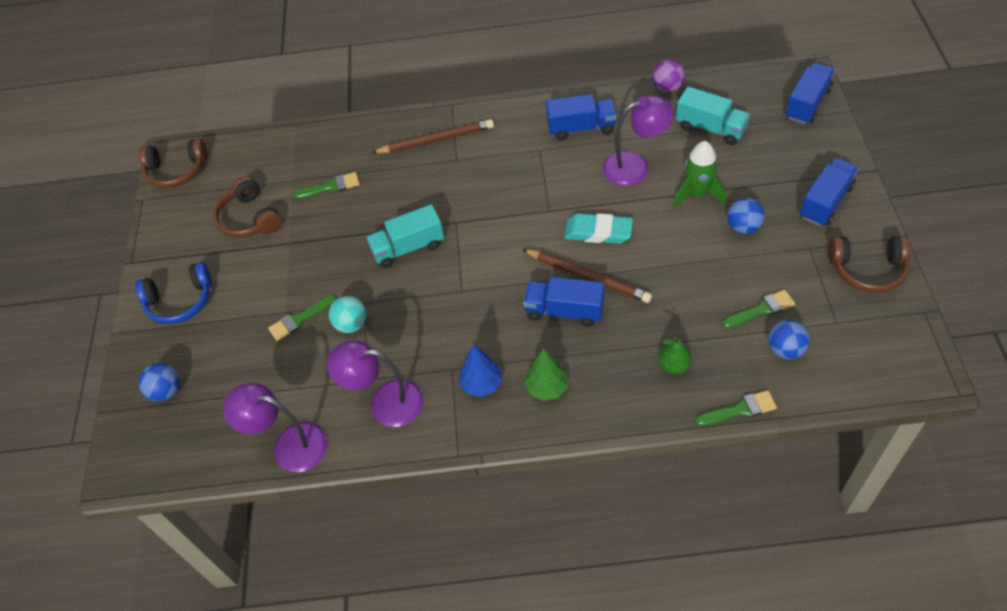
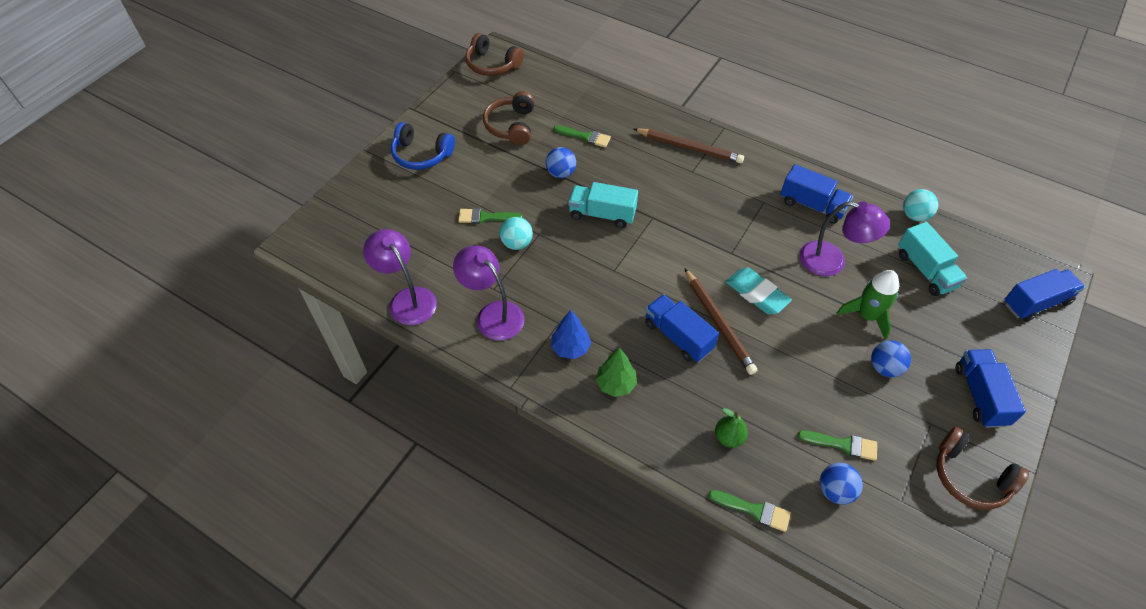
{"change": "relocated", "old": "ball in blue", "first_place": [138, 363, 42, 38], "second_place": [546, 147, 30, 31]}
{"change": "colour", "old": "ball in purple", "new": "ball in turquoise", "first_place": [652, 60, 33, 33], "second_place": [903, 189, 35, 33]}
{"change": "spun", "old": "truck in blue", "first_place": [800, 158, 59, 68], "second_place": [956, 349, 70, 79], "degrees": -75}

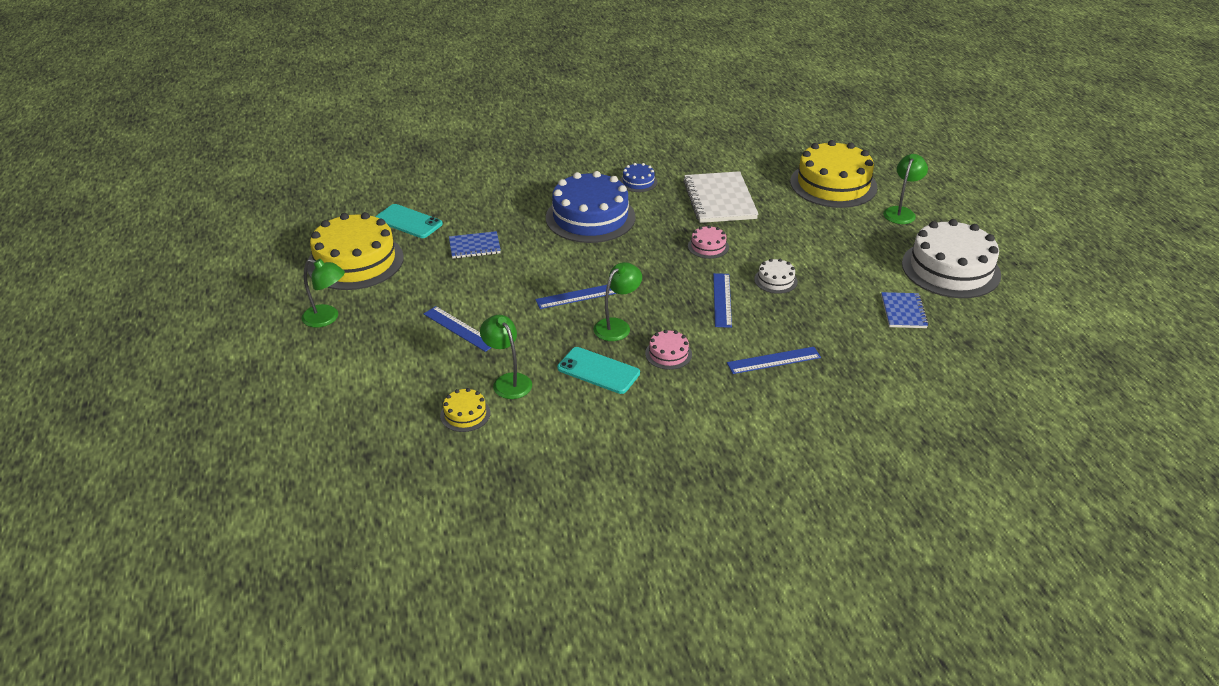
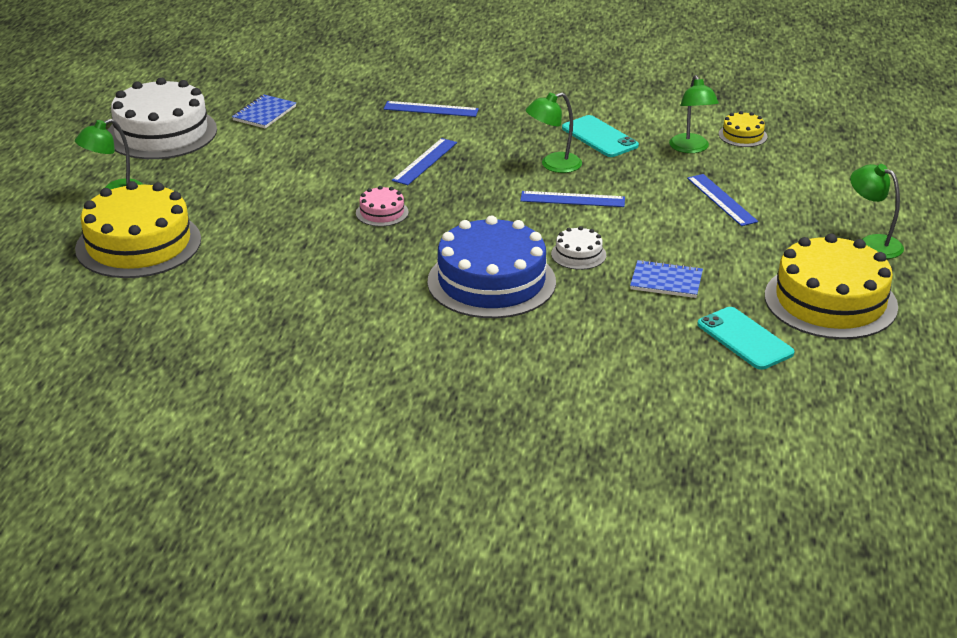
{"change": "relocated", "old": "cake in white", "first_place": [754, 259, 44, 35], "second_place": [551, 226, 55, 44]}
{"change": "missing", "old": "cake in blue", "first_place": [620, 163, 37, 29]}
{"change": "missing", "old": "cake in pink", "first_place": [645, 330, 47, 40]}
{"change": "missing", "old": "notebook in white", "first_place": [683, 171, 75, 52]}

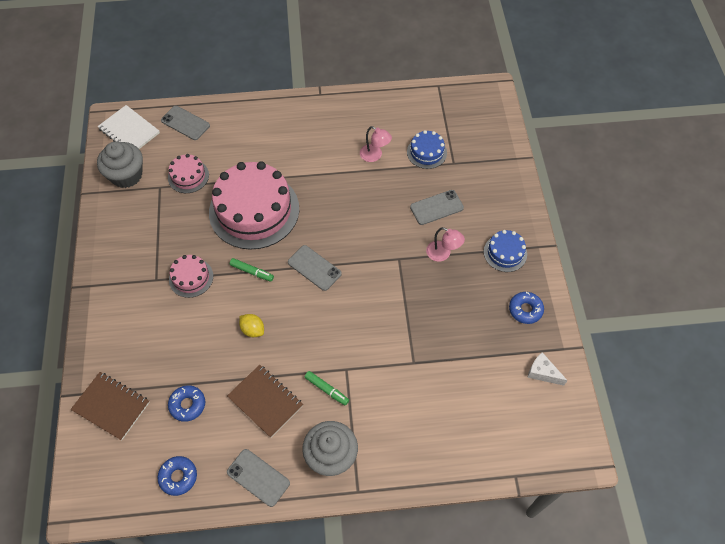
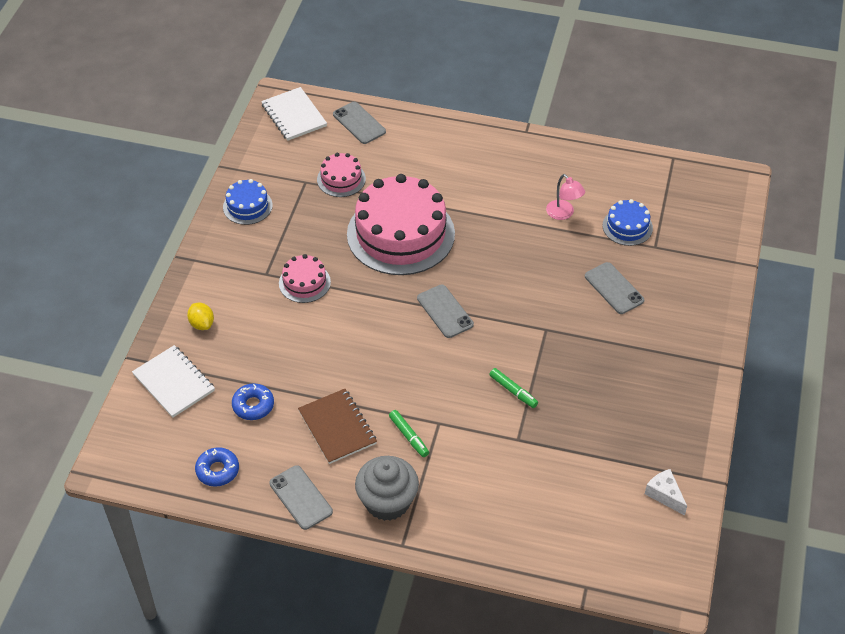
{"change": "colour", "old": "notebook in brown", "new": "notebook in white", "first_place": [71, 372, 79, 68], "second_place": [132, 345, 83, 73]}
{"change": "relocated", "old": "lemon in yellow", "first_place": [239, 314, 25, 23], "second_place": [187, 303, 27, 27]}
{"change": "relocated", "old": "cake in blue", "first_place": [484, 230, 43, 42], "second_place": [223, 179, 50, 46]}
{"change": "relocated", "old": "marker in green", "first_place": [230, 258, 44, 24], "second_place": [489, 368, 49, 40]}
{"change": "spun", "old": "phone in grey", "first_place": [410, 190, 54, 35], "second_place": [585, 262, 59, 52], "degrees": 60}
{"change": "missing", "old": "cupcake in grey", "first_place": [97, 142, 46, 46]}
{"change": "missing", "old": "lamp in pink", "first_place": [426, 227, 39, 35]}
{"change": "missing", "old": "donut in blue", "first_place": [509, 292, 35, 32]}

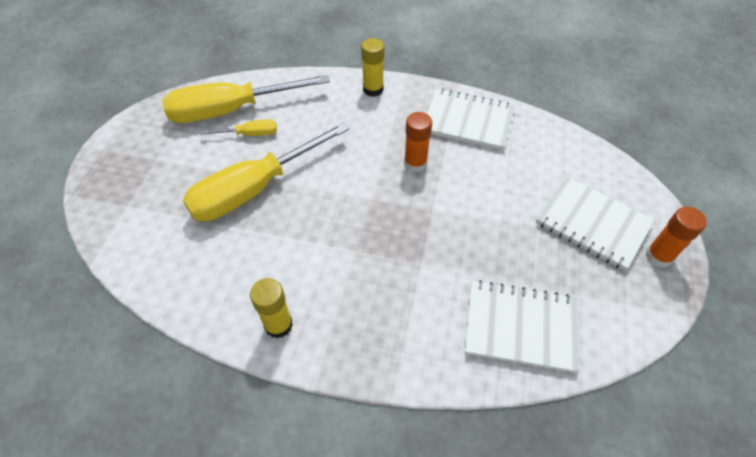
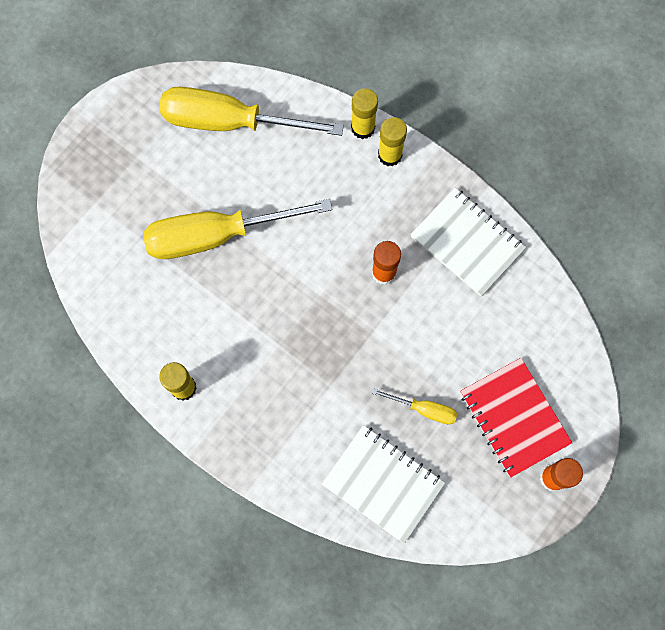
{"change": "appeared", "new": "glue stick in yellow", "second_place": [351, 88, 27, 51]}
{"change": "relocated", "old": "screwdriver in yellow", "first_place": [200, 119, 77, 17], "second_place": [371, 388, 87, 37]}
{"change": "colour", "old": "notebook in white", "new": "notebook in red", "first_place": [536, 176, 118, 95], "second_place": [460, 358, 112, 120]}

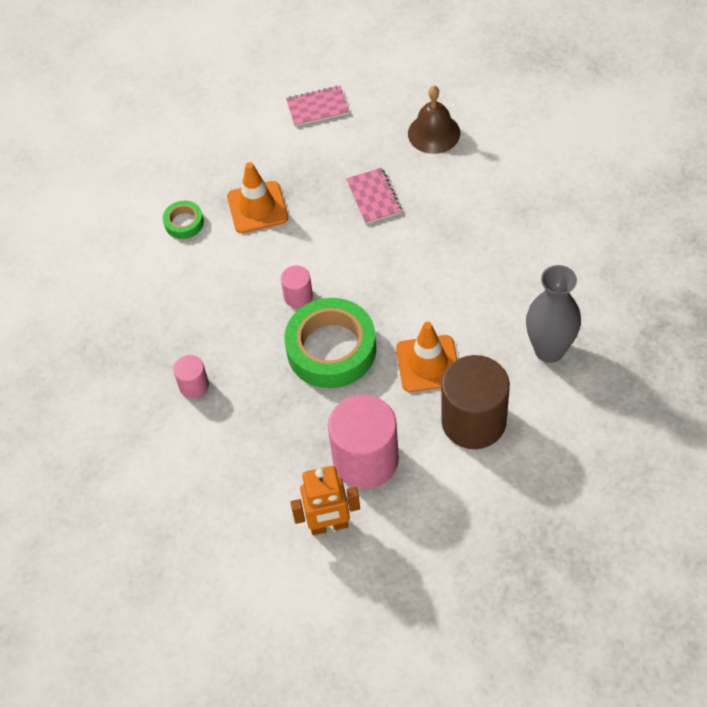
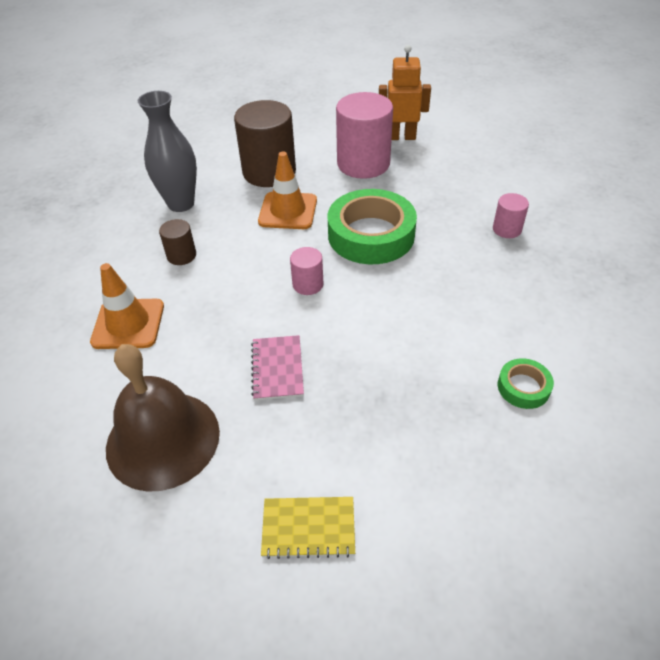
{"change": "relocated", "old": "traffic cone in orange", "first_place": [227, 162, 61, 71], "second_place": [90, 263, 74, 86]}
{"change": "size", "old": "bell in brown", "first_place": [408, 86, 52, 68], "second_place": [106, 344, 114, 148], "factor": 1.51}
{"change": "appeared", "new": "cylinder in brown", "second_place": [159, 219, 37, 46]}
{"change": "colour", "old": "notebook in pink", "new": "notebook in yellow", "first_place": [286, 86, 63, 40], "second_place": [261, 497, 94, 62]}
{"change": "relocated", "old": "cylinder in pink", "first_place": [281, 265, 32, 43], "second_place": [290, 247, 33, 48]}

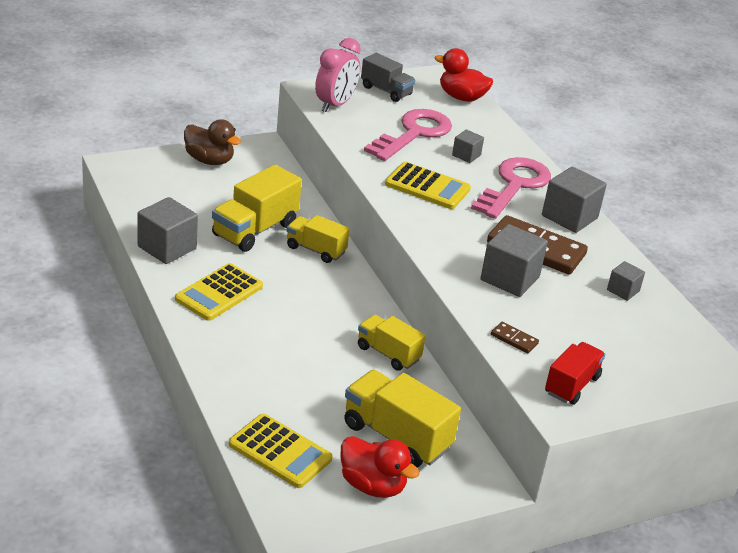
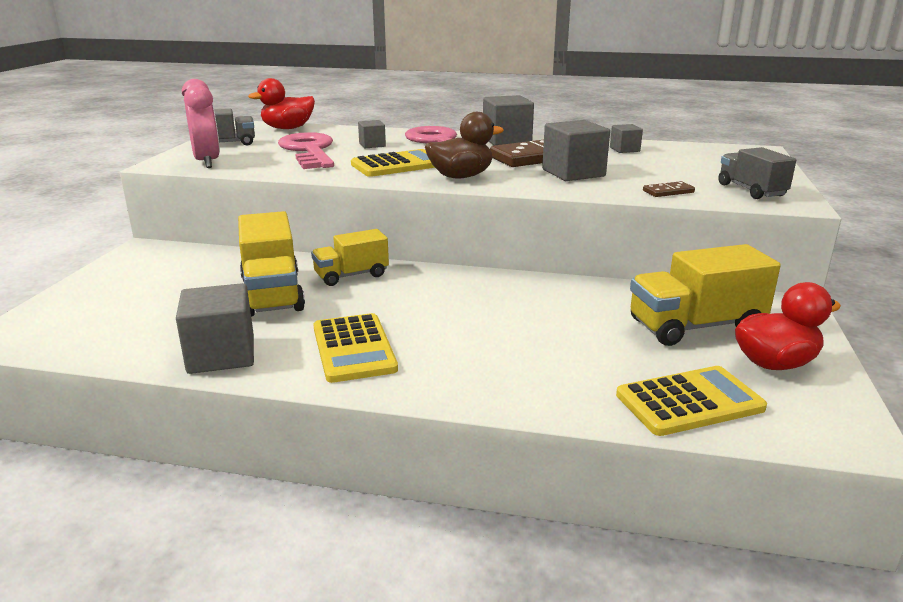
{"change": "relocated", "old": "duck in brown", "first_place": [184, 119, 57, 46], "second_place": [425, 112, 79, 67]}
{"change": "colour", "old": "truck in red", "new": "truck in grey", "first_place": [545, 342, 60, 63], "second_place": [718, 147, 78, 52]}
{"change": "missing", "old": "truck in yellow", "first_place": [358, 315, 68, 56]}

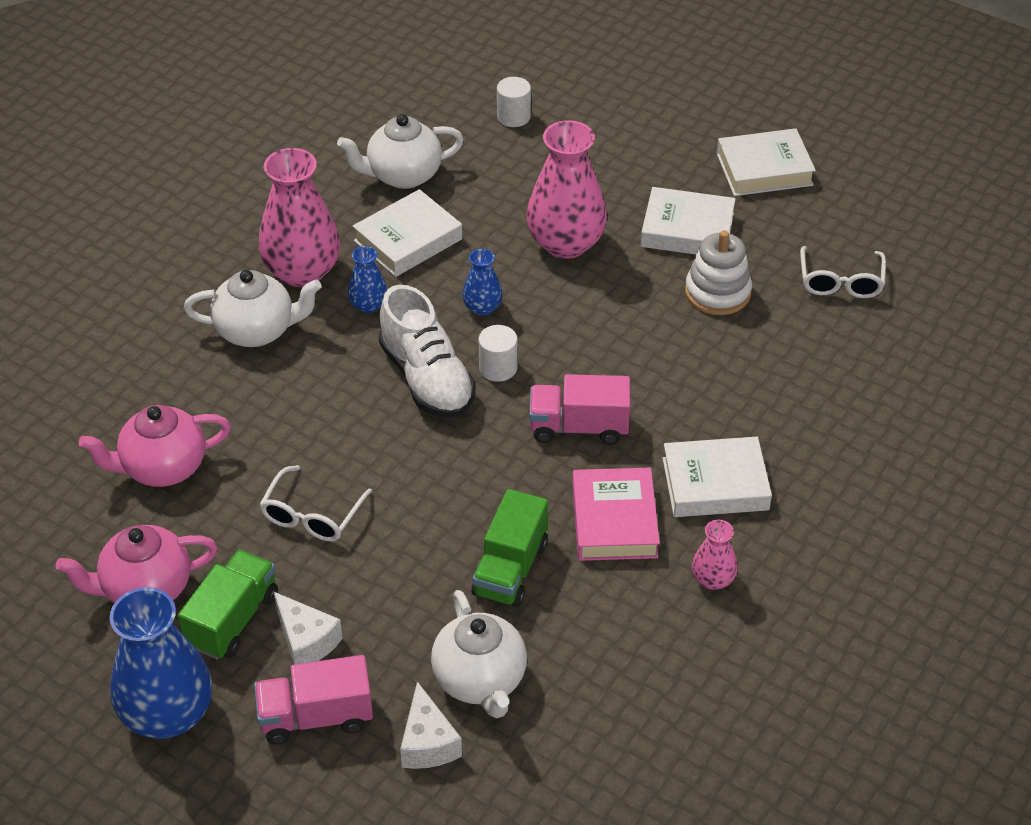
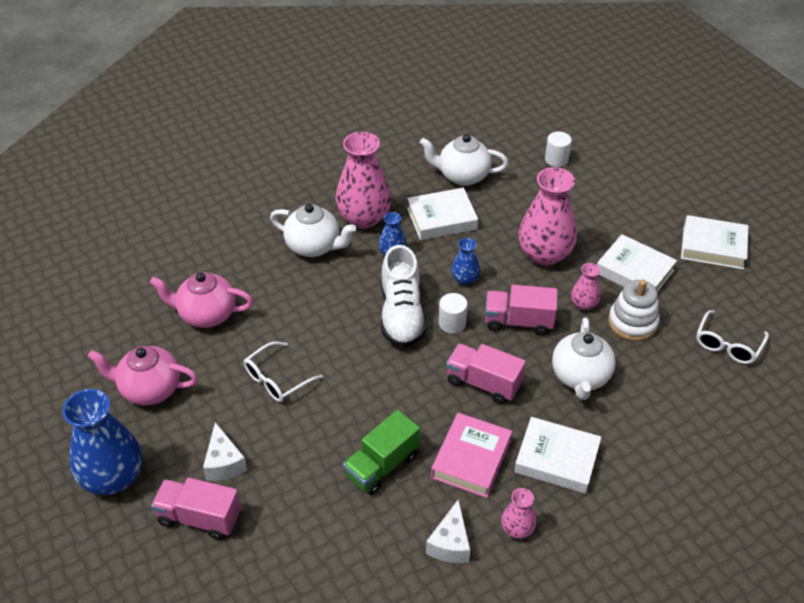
{"change": "relocated", "old": "cheese in white", "first_place": [400, 681, 62, 88], "second_place": [426, 499, 45, 64]}
{"change": "appeared", "new": "truck in pink", "second_place": [485, 285, 73, 51]}
{"change": "relocated", "old": "teapot in white", "first_place": [431, 590, 96, 128], "second_place": [552, 317, 64, 83]}
{"change": "appeared", "new": "vase in pink", "second_place": [571, 263, 30, 47]}
{"change": "missing", "old": "truck in green", "first_place": [178, 549, 100, 110]}

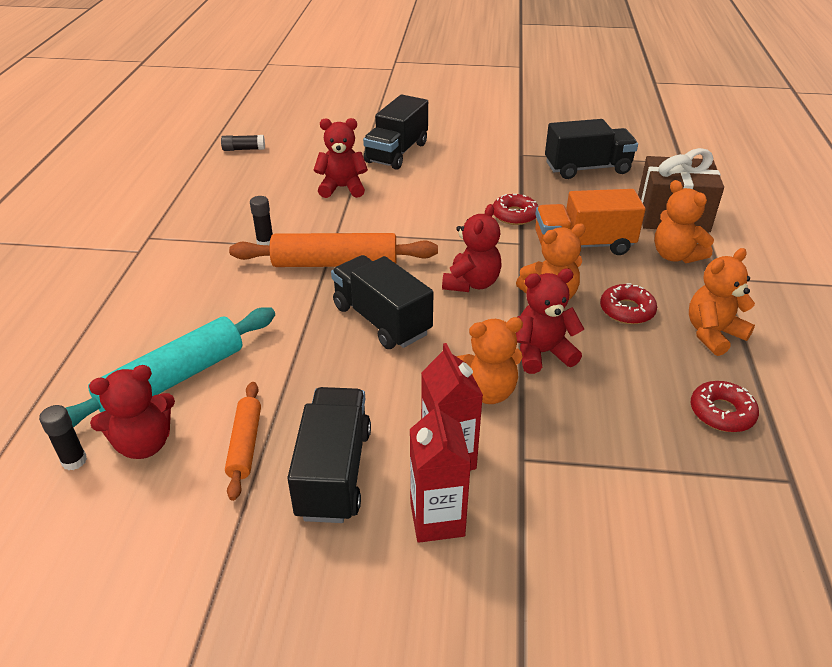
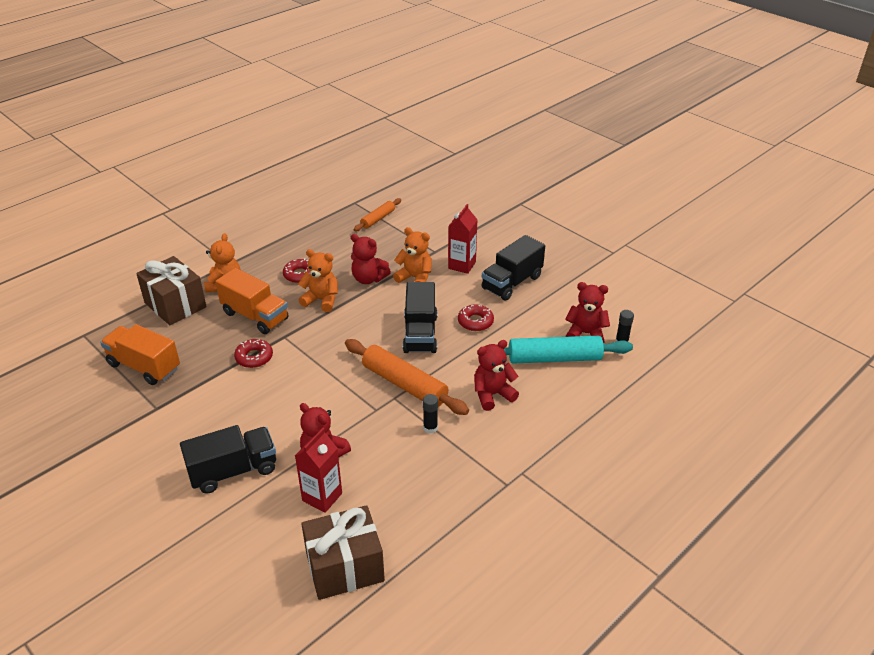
{"change": "colour", "old": "truck in black", "new": "truck in orange", "first_place": [545, 119, 93, 60], "second_place": [100, 324, 80, 61]}
{"change": "relocated", "old": "carton in red", "first_place": [410, 401, 61, 142], "second_place": [295, 428, 47, 85]}
{"change": "exchanged", "old": "glue stick in black", "new": "gift in brown", "first_place": [221, 135, 44, 16], "second_place": [301, 505, 84, 95]}
{"change": "relocated", "old": "rolling pin in orange", "first_place": [225, 382, 36, 119], "second_place": [354, 198, 47, 33]}
{"change": "relocated", "old": "donut in red", "first_place": [691, 381, 68, 51], "second_place": [458, 304, 36, 27]}
{"change": "relocated", "old": "teddy bear in red", "first_place": [442, 204, 60, 88], "second_place": [474, 340, 45, 71]}
{"change": "missing", "old": "teddy bear in orange", "first_place": [689, 248, 66, 108]}

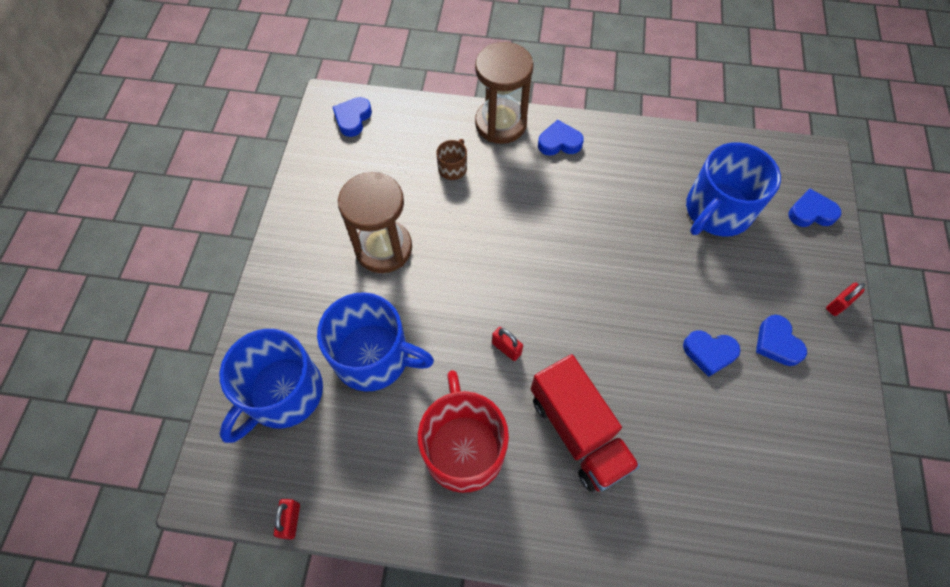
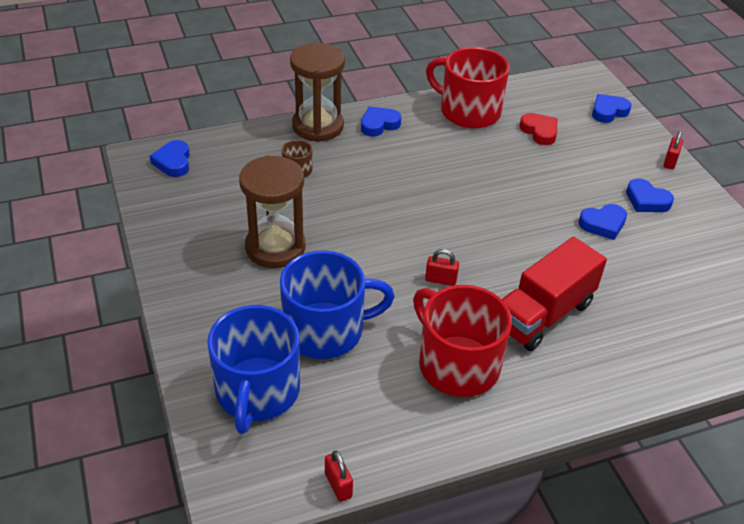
{"change": "appeared", "new": "mug in red", "second_place": [426, 47, 84, 82]}
{"change": "spun", "old": "truck in red", "first_place": [531, 354, 109, 138], "second_place": [502, 237, 105, 114], "degrees": 105}
{"change": "exchanged", "old": "mug in blue", "new": "heart in red", "first_place": [686, 142, 95, 94], "second_place": [520, 113, 37, 32]}

